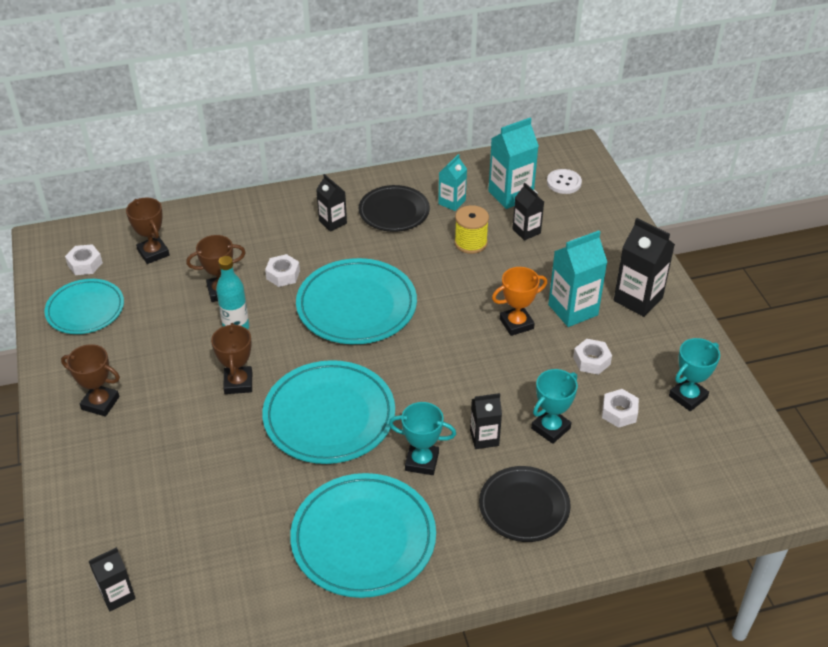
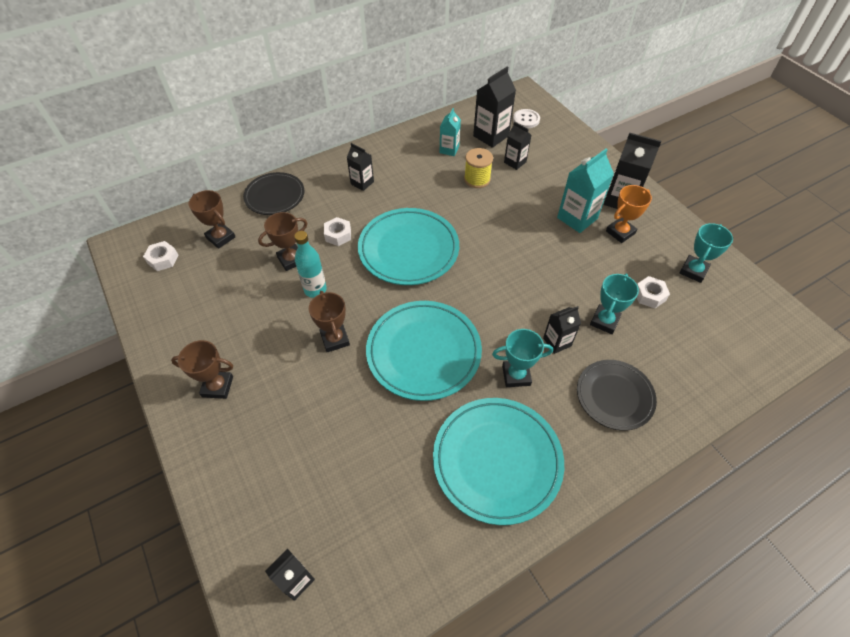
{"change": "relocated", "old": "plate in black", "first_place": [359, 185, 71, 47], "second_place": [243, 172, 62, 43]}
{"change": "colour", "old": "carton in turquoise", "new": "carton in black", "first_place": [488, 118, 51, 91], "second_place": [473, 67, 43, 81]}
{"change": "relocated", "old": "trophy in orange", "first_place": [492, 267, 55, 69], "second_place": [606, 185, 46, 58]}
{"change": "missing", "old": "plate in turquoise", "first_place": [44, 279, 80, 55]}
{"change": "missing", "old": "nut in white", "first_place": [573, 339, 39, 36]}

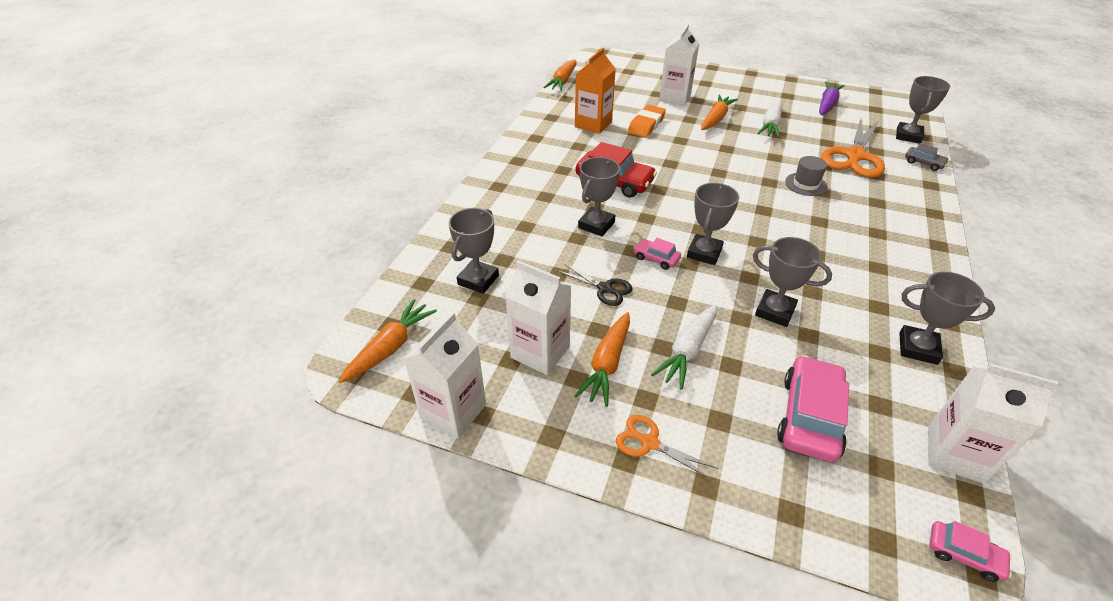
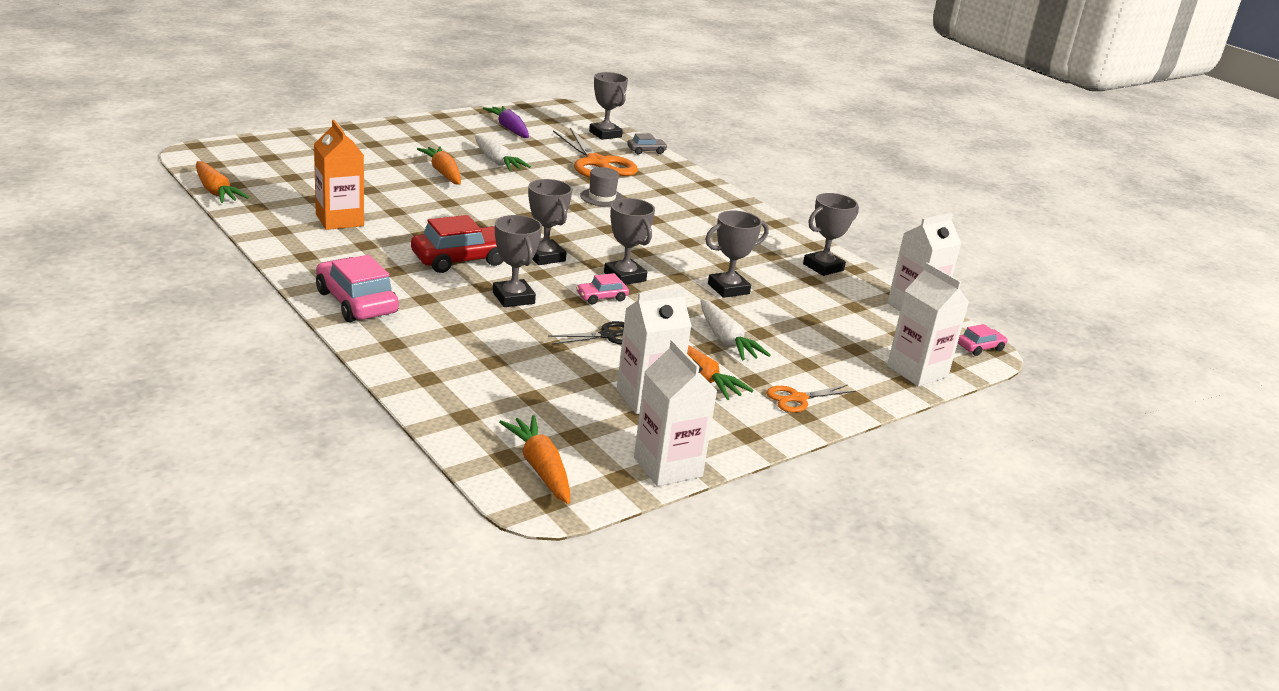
{"change": "relocated", "old": "car in pink", "first_place": [777, 355, 72, 107], "second_place": [316, 255, 83, 67]}
{"change": "relocated", "old": "trophy in grey", "first_place": [449, 208, 50, 86], "second_place": [528, 179, 44, 86]}
{"change": "relocated", "old": "carton in white", "first_place": [659, 24, 40, 81], "second_place": [887, 262, 82, 124]}
{"change": "missing", "old": "eraser in orange", "first_place": [628, 105, 38, 33]}

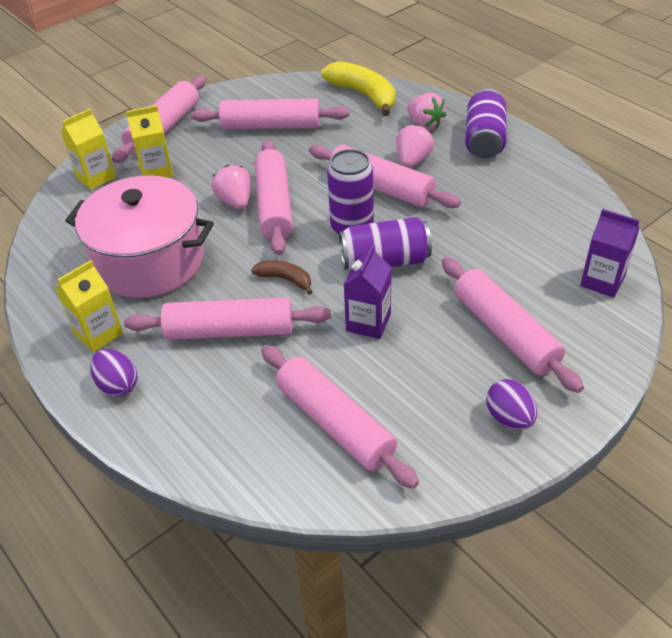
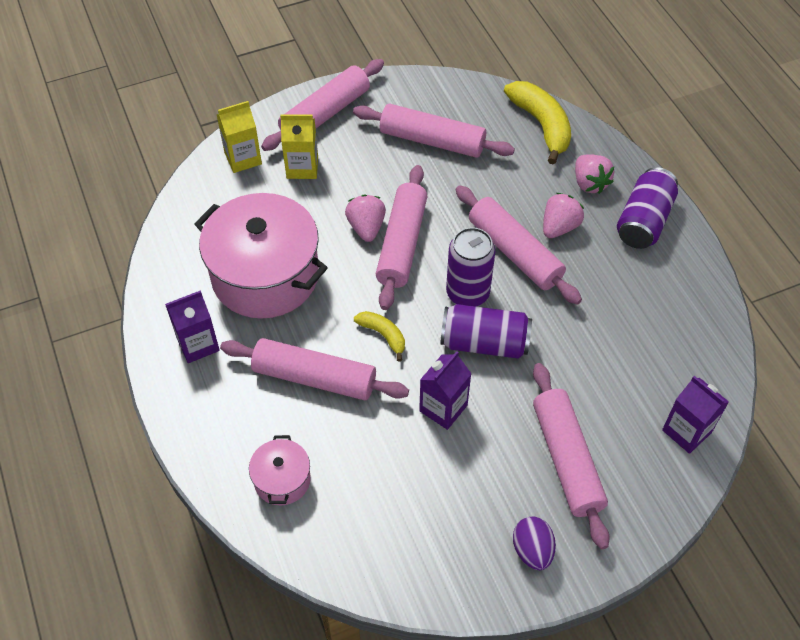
{"change": "colour", "old": "carton in yellow", "new": "carton in purple", "first_place": [55, 260, 68, 92], "second_place": [165, 290, 55, 73]}
{"change": "appeared", "new": "pot in pink", "second_place": [249, 435, 62, 70]}
{"change": "colour", "old": "banana in brown", "new": "banana in yellow", "first_place": [251, 260, 61, 35], "second_place": [354, 311, 51, 51]}
{"change": "missing", "old": "egg in purple", "first_place": [91, 349, 46, 47]}
{"change": "missing", "old": "rolling pin in pink", "first_place": [261, 345, 158, 144]}

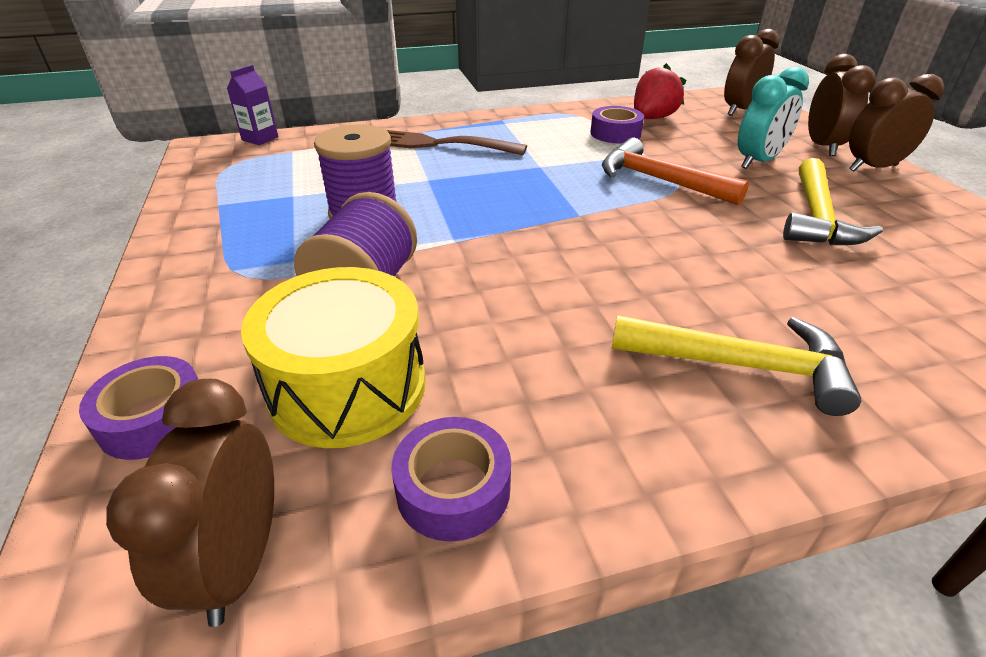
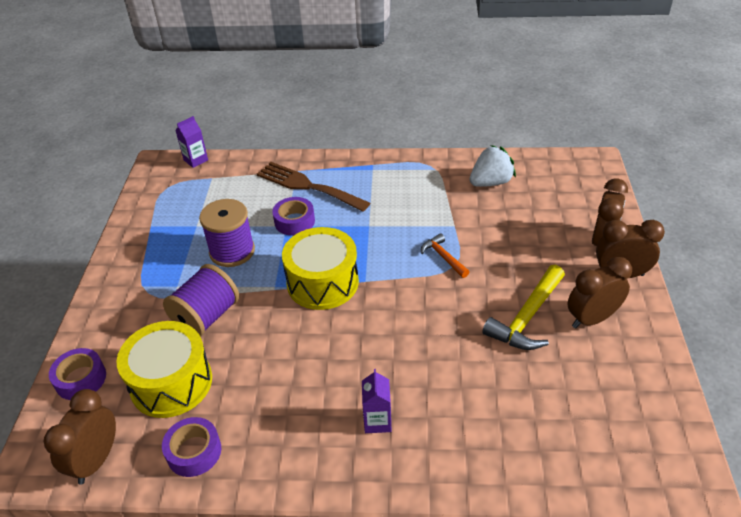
{"change": "relocated", "old": "tape in purple", "first_place": [591, 106, 53, 37], "second_place": [272, 197, 43, 38]}
{"change": "appeared", "new": "drum in yellow", "second_place": [282, 227, 77, 83]}
{"change": "exchanged", "old": "hammer in yellow", "new": "carton in purple", "first_place": [612, 315, 249, 101], "second_place": [362, 369, 30, 64]}
{"change": "size", "old": "hammer in orange", "first_place": [602, 137, 147, 68], "second_place": [421, 233, 48, 45], "factor": 0.57}
{"change": "colour", "old": "strawberry in red", "new": "strawberry in white", "first_place": [634, 63, 52, 56], "second_place": [470, 145, 46, 42]}
{"change": "relocated", "old": "clock in brown", "first_place": [724, 29, 56, 87], "second_place": [567, 257, 65, 71]}
{"change": "missing", "old": "clock in turquoise", "first_place": [738, 67, 71, 102]}

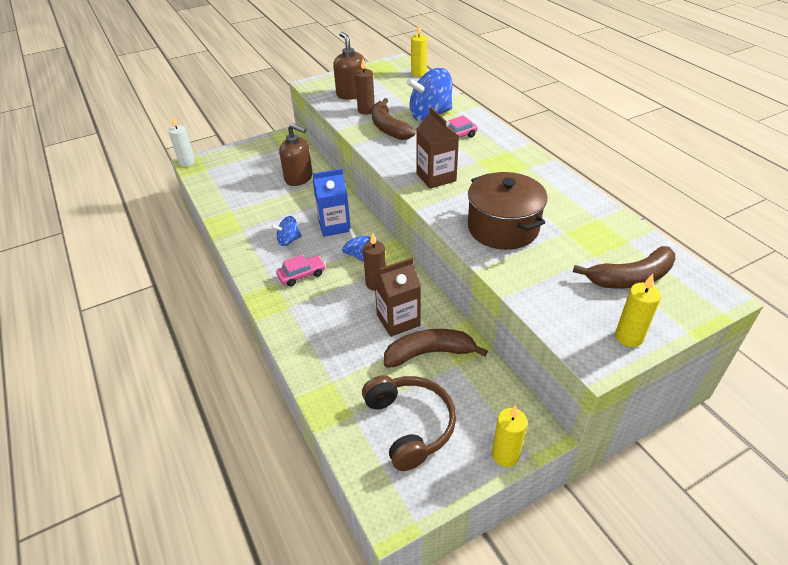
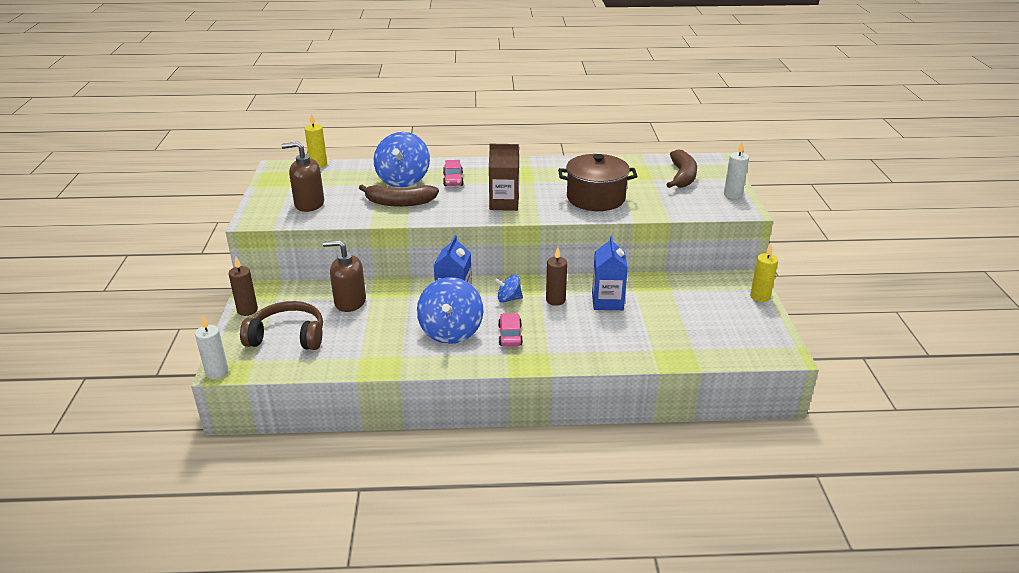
{"change": "relocated", "old": "candle in brown", "first_place": [355, 59, 20, 56], "second_place": [229, 257, 29, 59]}
{"change": "relocated", "old": "headphones in brown", "first_place": [362, 375, 94, 96], "second_place": [240, 301, 83, 49]}
{"change": "spun", "old": "soap dispenser in brown", "first_place": [279, 123, 34, 63], "second_place": [323, 240, 43, 72], "degrees": -135}
{"change": "size", "old": "spinning top in blue", "first_place": [271, 216, 31, 30], "second_place": [417, 277, 67, 67], "factor": 1.95}
{"change": "colour", "old": "carton in brown", "new": "carton in blue", "first_place": [374, 258, 47, 79], "second_place": [592, 235, 36, 75]}
{"change": "colour", "old": "candle in yellow", "new": "candle in white", "first_place": [615, 274, 46, 73], "second_place": [724, 142, 25, 57]}
{"change": "missing", "old": "banana in brown", "first_place": [384, 329, 104, 39]}

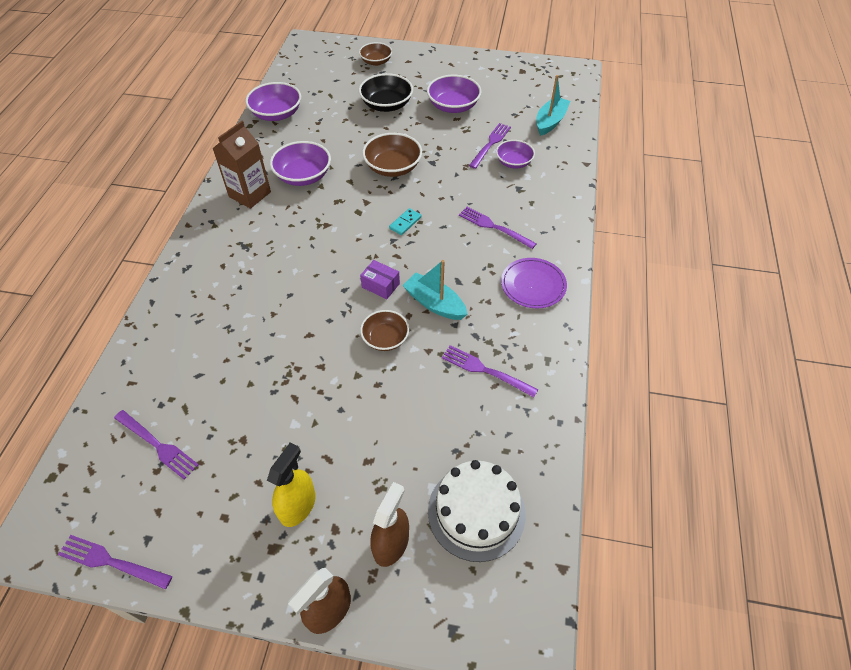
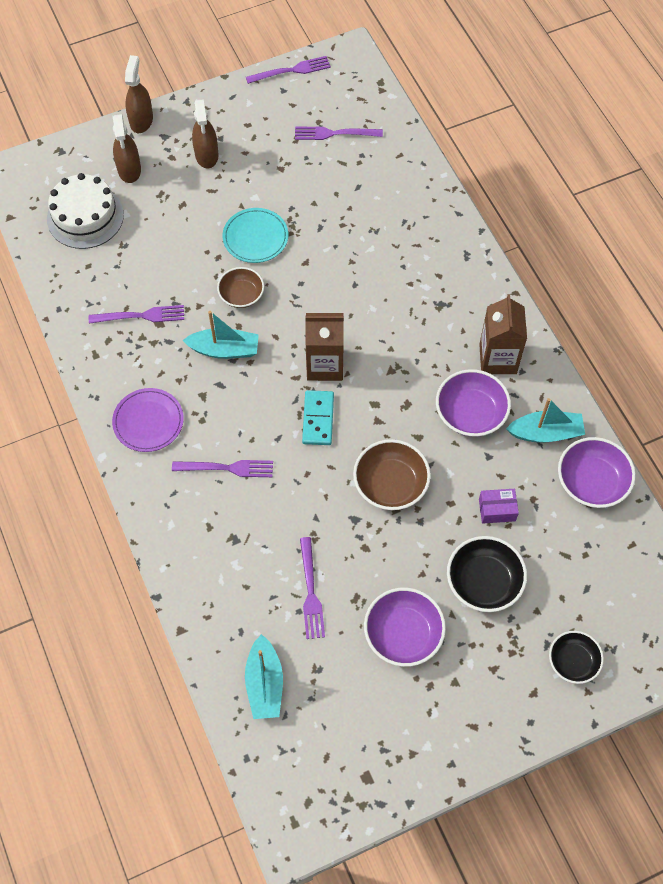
{"change": "colour", "old": "spray bottle in yellow", "new": "spray bottle in brown", "first_place": [267, 442, 49, 85], "second_place": [192, 99, 27, 69]}
{"change": "appeared", "new": "plate in turquoise", "second_place": [222, 208, 66, 55]}
{"change": "size", "old": "domino in turquoise", "first_place": [389, 208, 32, 27], "second_place": [302, 390, 32, 55], "factor": 1.51}
{"change": "appeared", "new": "carton in brown", "second_place": [305, 313, 39, 68]}
{"change": "relocated", "old": "box in purple", "first_place": [360, 260, 40, 39], "second_place": [479, 489, 40, 35]}
{"change": "appeared", "new": "boat in turquoise", "second_place": [506, 398, 79, 45]}
{"change": "colour", "old": "bowl in brown", "new": "bowl in black", "first_place": [359, 42, 33, 24], "second_place": [549, 631, 55, 53]}
{"change": "missing", "old": "bowl in purple", "first_place": [496, 140, 39, 29]}

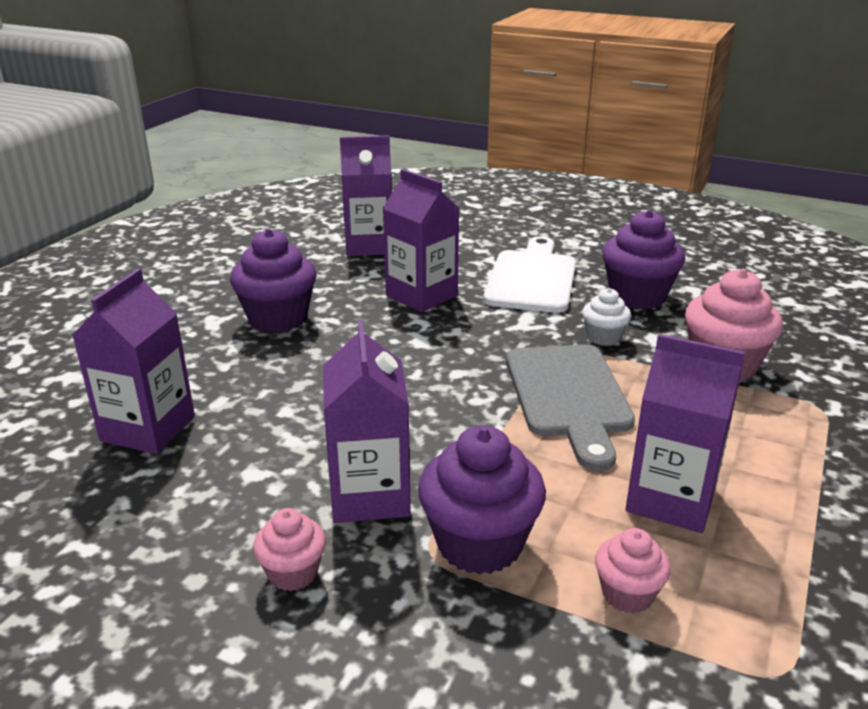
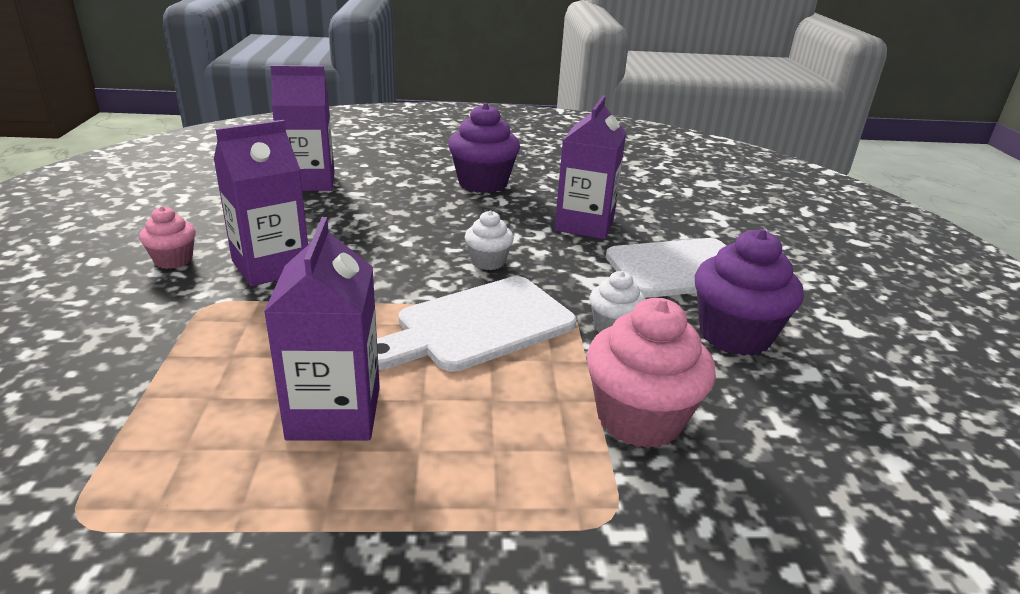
{"change": "colour", "old": "cutting board in grey", "new": "cutting board in white", "first_place": [506, 345, 129, 126], "second_place": [377, 276, 199, 96]}
{"change": "appeared", "new": "cupcake in white", "second_place": [465, 210, 49, 60]}
{"change": "missing", "old": "carton in purple", "first_place": [340, 135, 52, 121]}
{"change": "missing", "old": "cupcake in purple", "first_place": [418, 425, 128, 150]}
{"change": "missing", "old": "cupcake in pink", "first_place": [595, 528, 76, 85]}

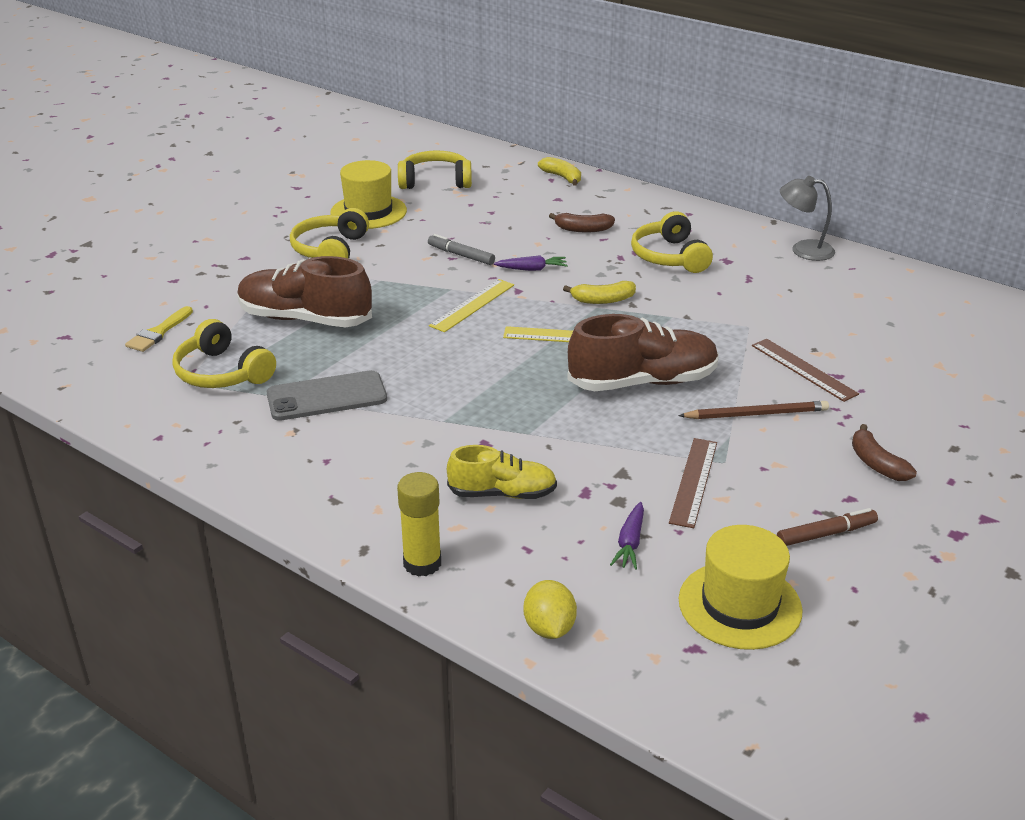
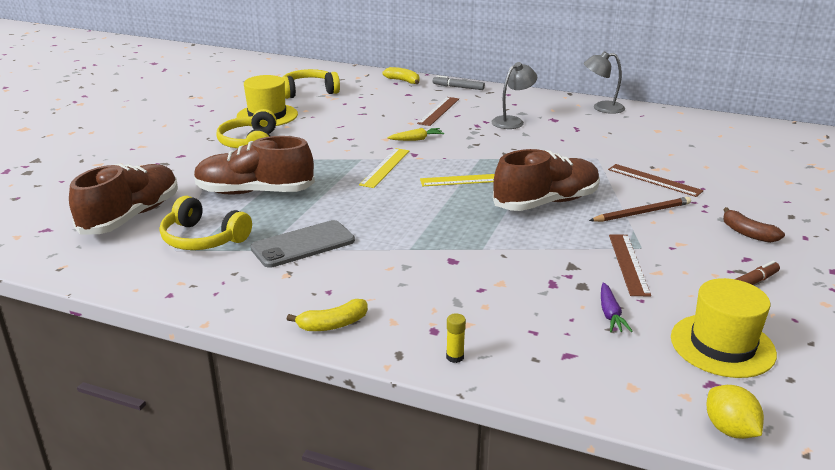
{"change": "exchanged", "old": "brush in yellow", "new": "shoe in brown", "first_place": [125, 306, 68, 46], "second_place": [69, 163, 109, 72]}
{"change": "relocated", "old": "banana in yellow", "first_place": [563, 281, 73, 23], "second_place": [287, 299, 81, 32]}
{"change": "colour", "old": "carrot in purple", "new": "carrot in yellow", "first_place": [494, 255, 74, 16], "second_place": [388, 128, 56, 13]}
{"change": "exchanged", "old": "banana in brown", "new": "ruler in brown", "first_place": [549, 213, 66, 20], "second_place": [417, 97, 42, 29]}
{"change": "relocated", "old": "marker in grey", "first_place": [428, 234, 67, 31], "second_place": [433, 75, 52, 15]}
{"change": "size", "old": "glue stick in yellow", "first_place": [397, 472, 44, 105], "second_place": [446, 313, 20, 50], "factor": 0.53}
{"change": "exchanged", "old": "headphones in yellow", "new": "lamp in grey", "first_place": [631, 211, 82, 62], "second_place": [491, 62, 46, 67]}
{"change": "relocated", "old": "lemon in yellow", "first_place": [524, 580, 53, 59], "second_place": [706, 385, 58, 54]}
{"change": "missing", "old": "shoe in yellow", "first_place": [447, 445, 110, 54]}

